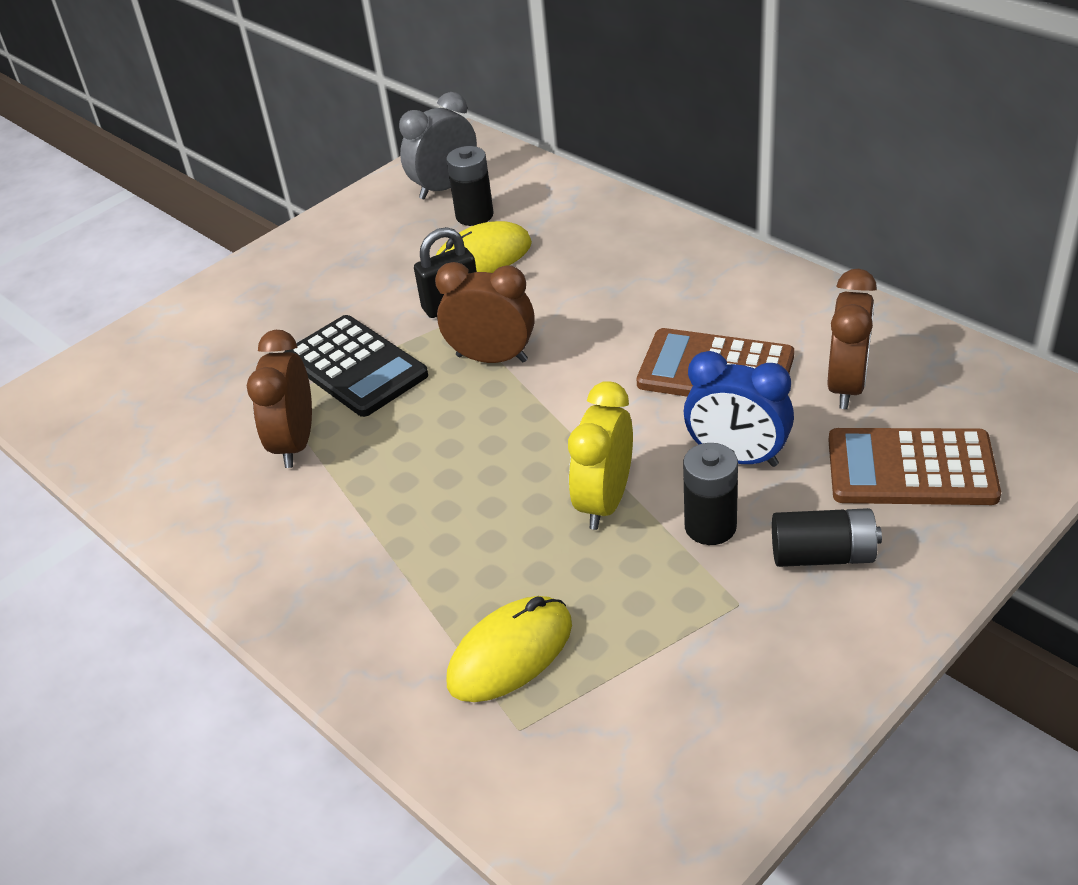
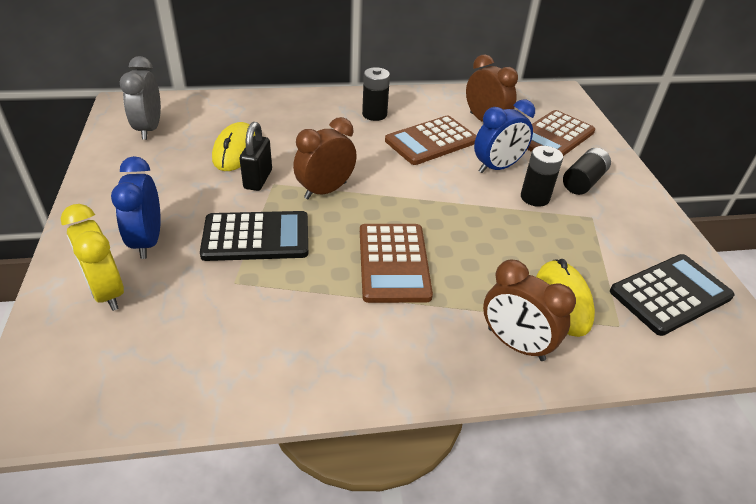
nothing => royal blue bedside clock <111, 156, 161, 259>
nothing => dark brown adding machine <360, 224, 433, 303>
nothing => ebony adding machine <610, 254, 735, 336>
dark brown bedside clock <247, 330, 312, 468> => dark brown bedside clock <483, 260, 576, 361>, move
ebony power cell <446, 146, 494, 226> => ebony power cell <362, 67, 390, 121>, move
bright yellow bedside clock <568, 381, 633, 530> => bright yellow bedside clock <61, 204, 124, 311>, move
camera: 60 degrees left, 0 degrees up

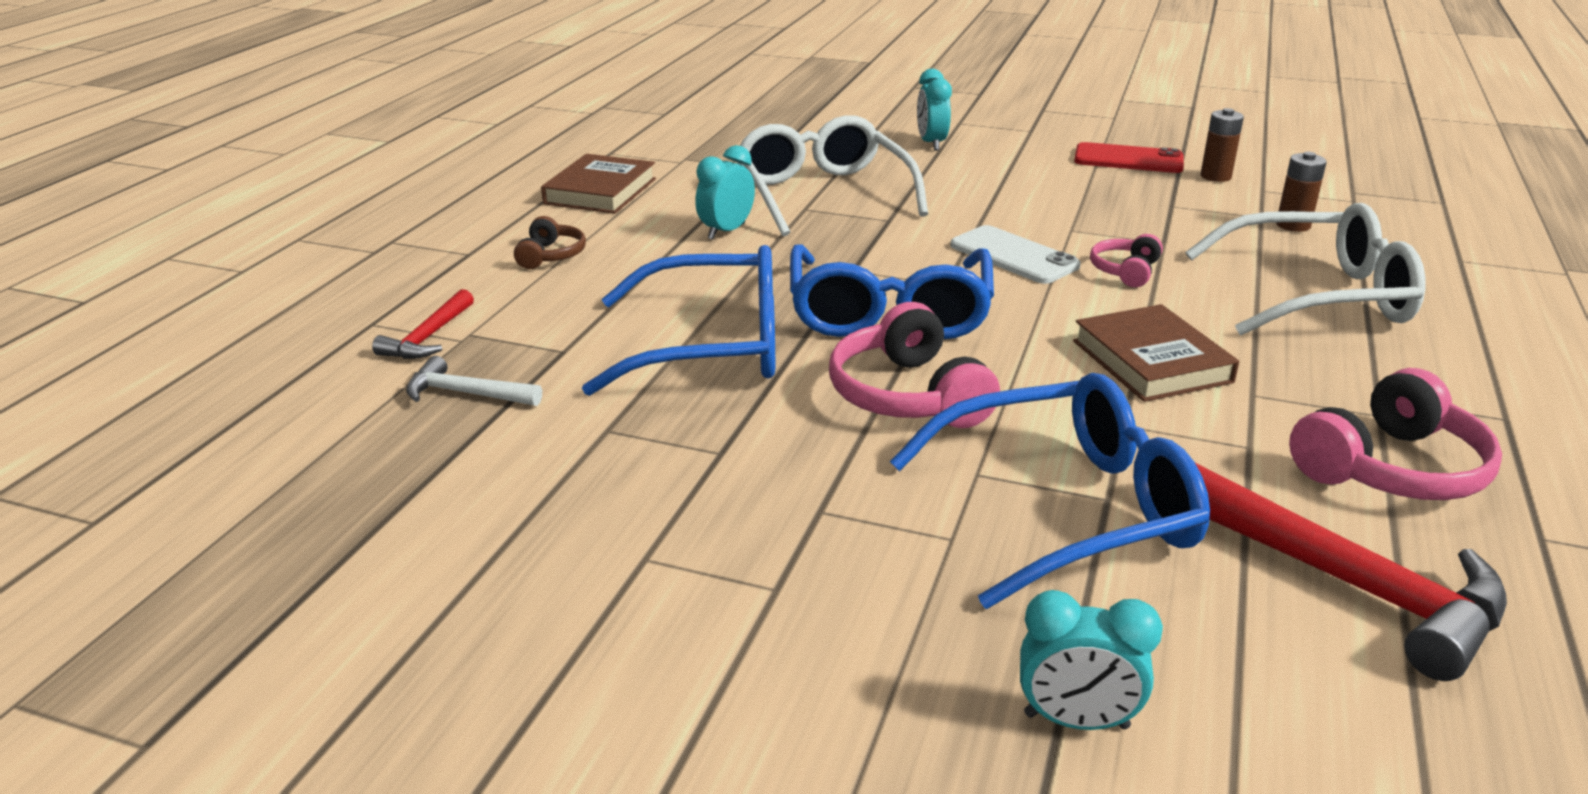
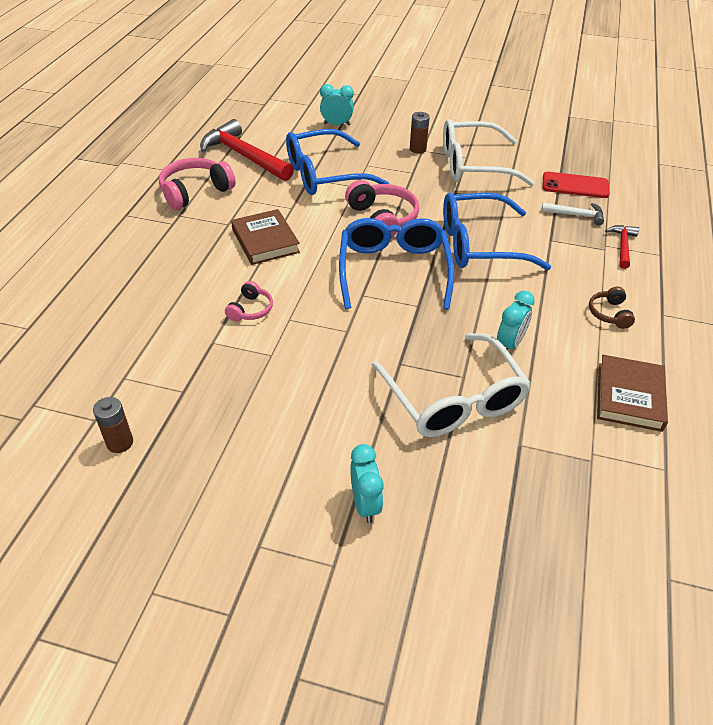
pure white phone <950, 225, 1081, 284> => nothing
crimson phone <1074, 142, 1184, 173> => crimson phone <543, 172, 610, 198>, move
pure white spectacles <1185, 203, 1426, 336> => pure white spectacles <443, 119, 535, 186>, move
dark brown power cell <1276, 152, 1327, 232> => dark brown power cell <410, 112, 430, 153>, move
camera: 175 degrees right, 15 degrees up

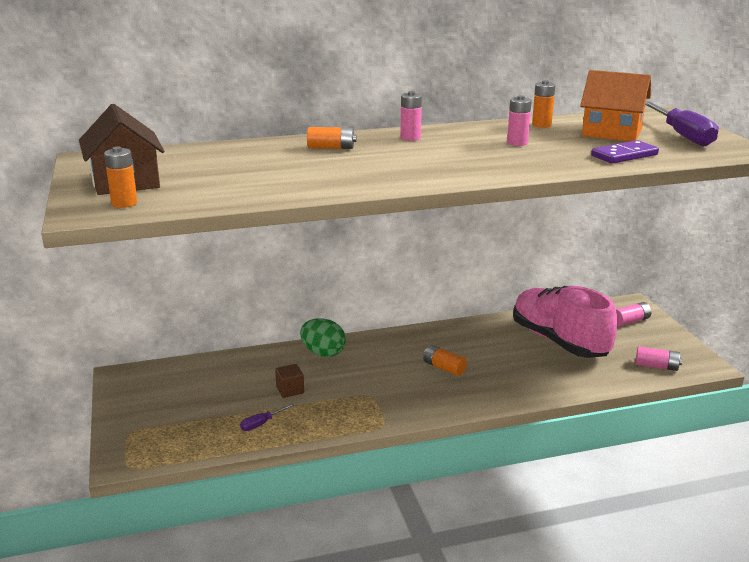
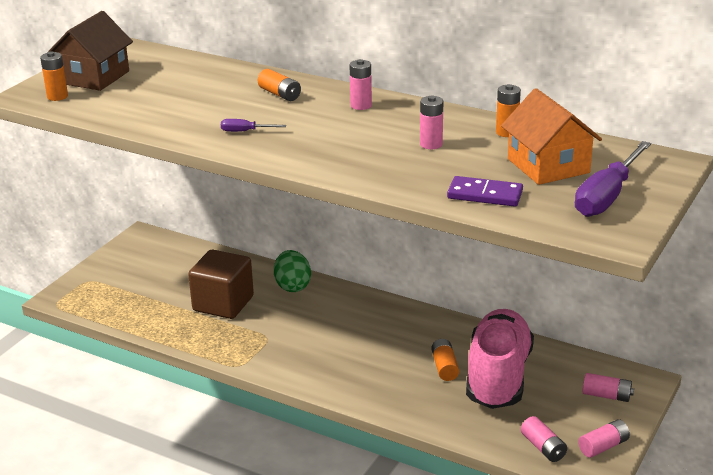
nothing => rose-pink power cell <578, 419, 630, 458>
violet flat screwdriver <240, 403, 295, 431> => violet flat screwdriver <221, 119, 286, 132>, move
orange power cell <423, 345, 467, 376> => orange power cell <431, 339, 459, 381>, move
dark brown solid cube <275, 364, 304, 398> => dark brown solid cube <188, 250, 254, 319>, x2.16
camera: 45 degrees right, 5 degrees up

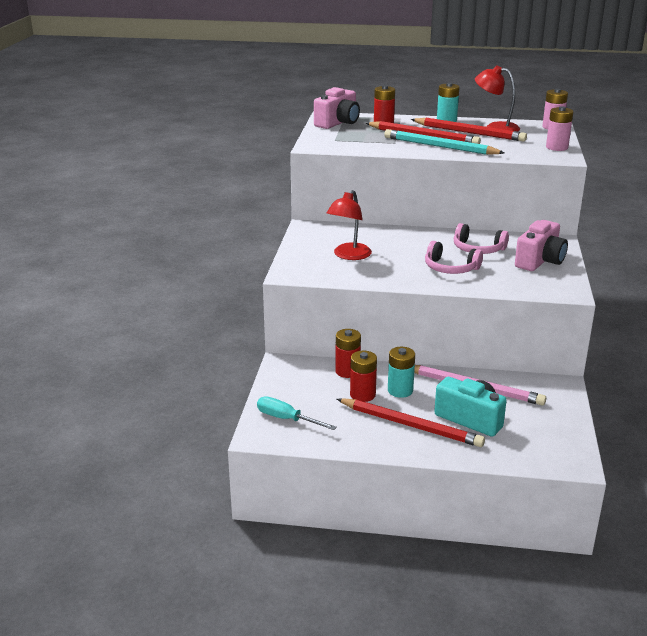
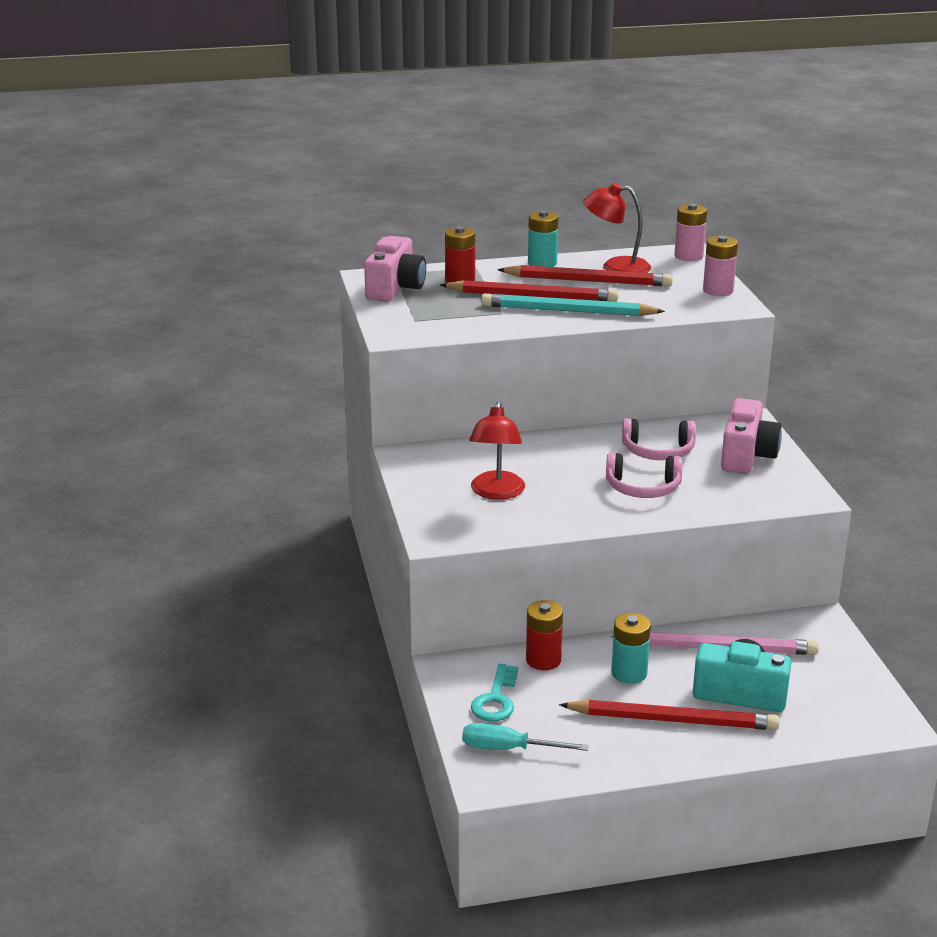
crimson power cell <350, 351, 377, 402> => nothing
nothing => aqua latchkey <471, 664, 518, 721>
camera: 20 degrees left, 0 degrees up

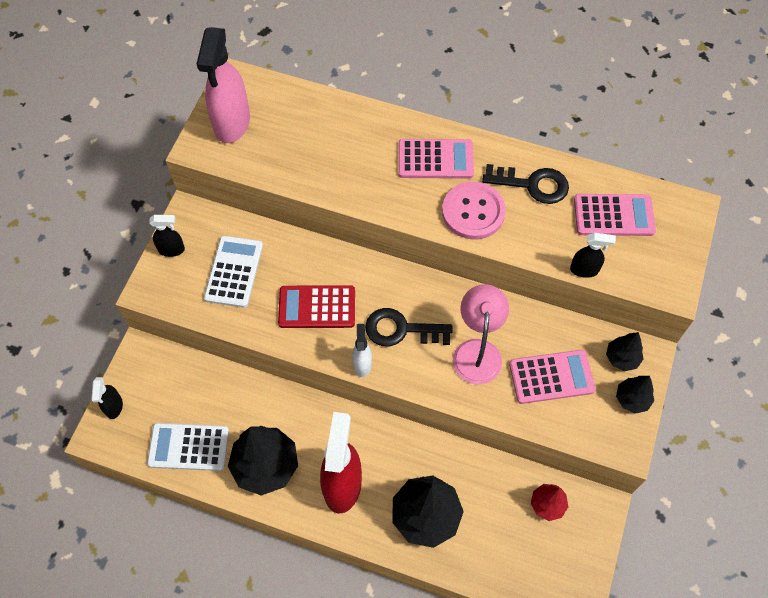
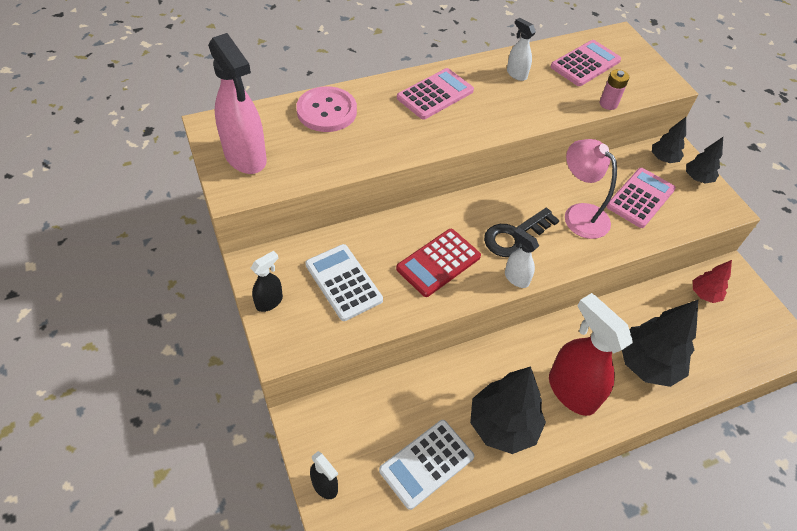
rose-pink button <442, 182, 506, 240> => rose-pink button <296, 86, 357, 132>, move
ebony latchkey <482, 164, 569, 204> => pure white sprayer <507, 18, 536, 81>
ebony sprayer <570, 233, 616, 278> => rose-pink power cell <600, 69, 629, 110>
camera: 45 degrees left, 10 degrees down

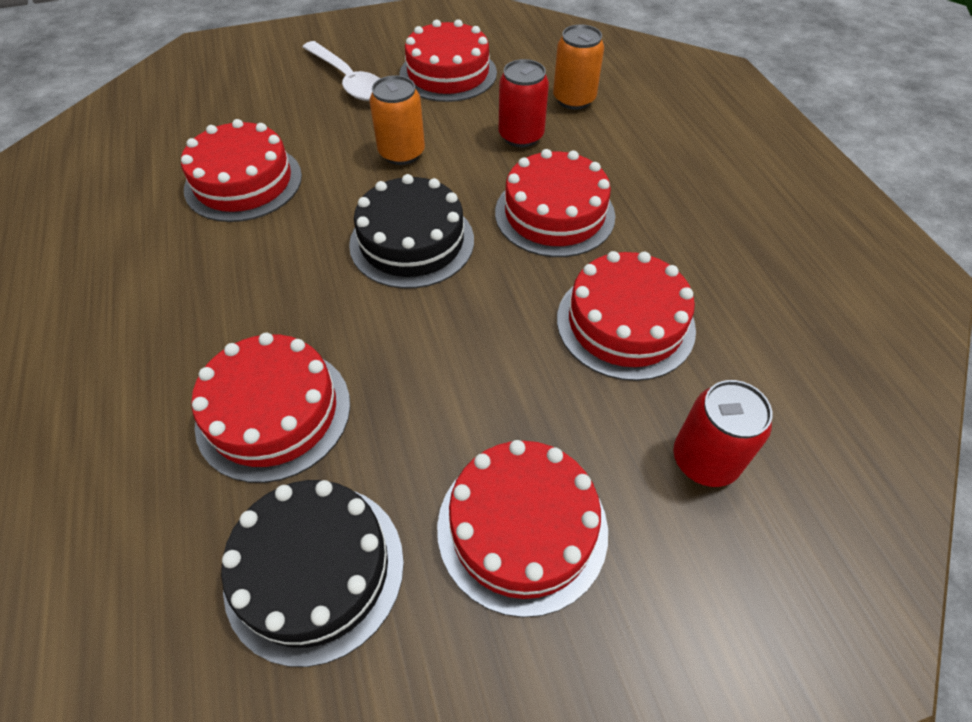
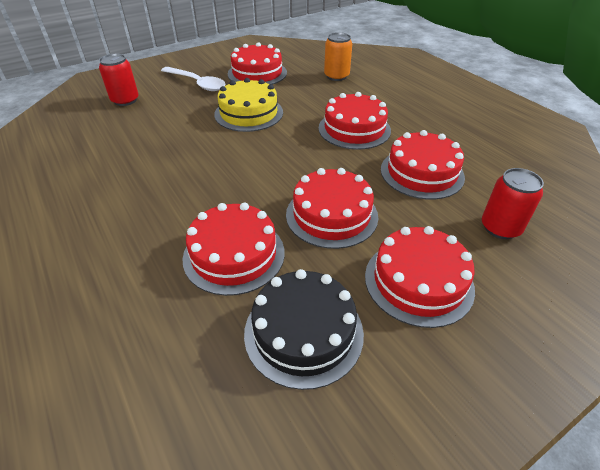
ebony layer cake <349, 174, 474, 288> => nothing
crimson layer cake <181, 119, 302, 222> => crimson layer cake <286, 168, 378, 249>, move
crimson can <499, 59, 549, 147> => crimson can <99, 54, 139, 106>, move
orange can <369, 75, 425, 165> => bright yellow layer cake <214, 78, 283, 132>
camera: 15 degrees left, 10 degrees down

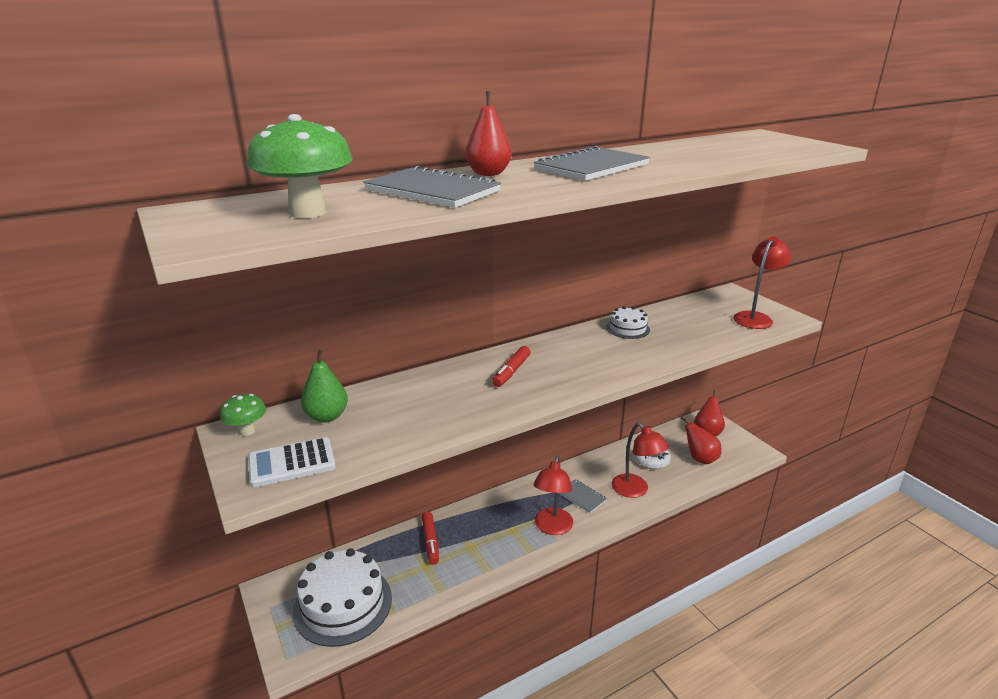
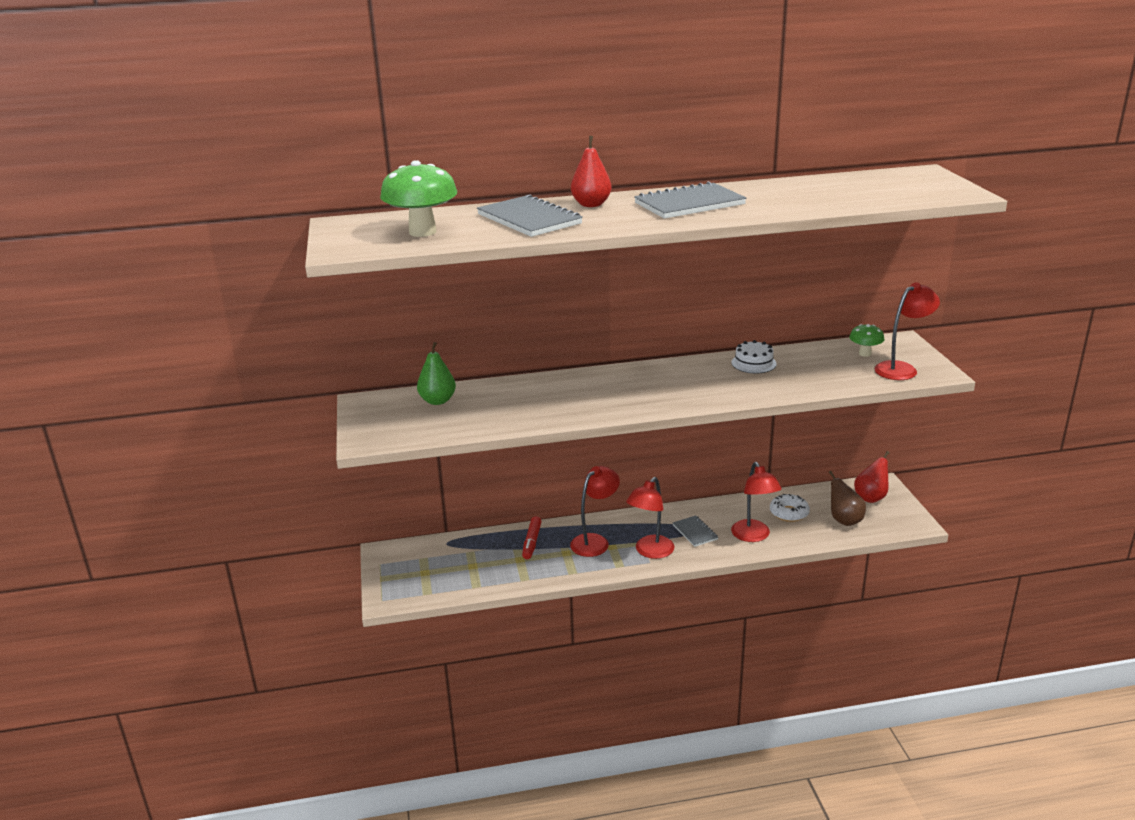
pure white adding machine <248, 437, 336, 487> => nothing
pure white layer cake <293, 548, 392, 647> => nothing
crimson marker <492, 346, 531, 387> => nothing
nothing => crimson desk lamp <570, 466, 620, 557>
emerald toadstool <220, 394, 266, 436> => emerald toadstool <849, 324, 885, 357>, move
crimson toy pear <681, 416, 721, 464> => dark brown toy pear <829, 471, 866, 526>
camera: 20 degrees right, 0 degrees up

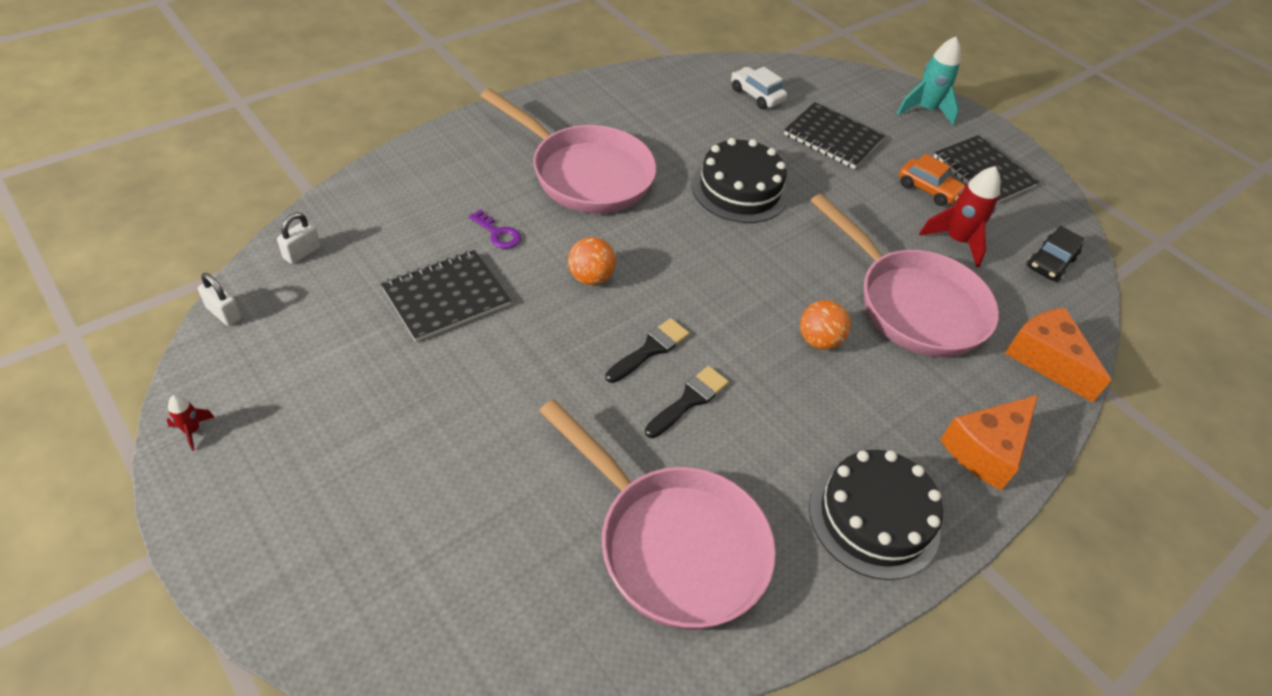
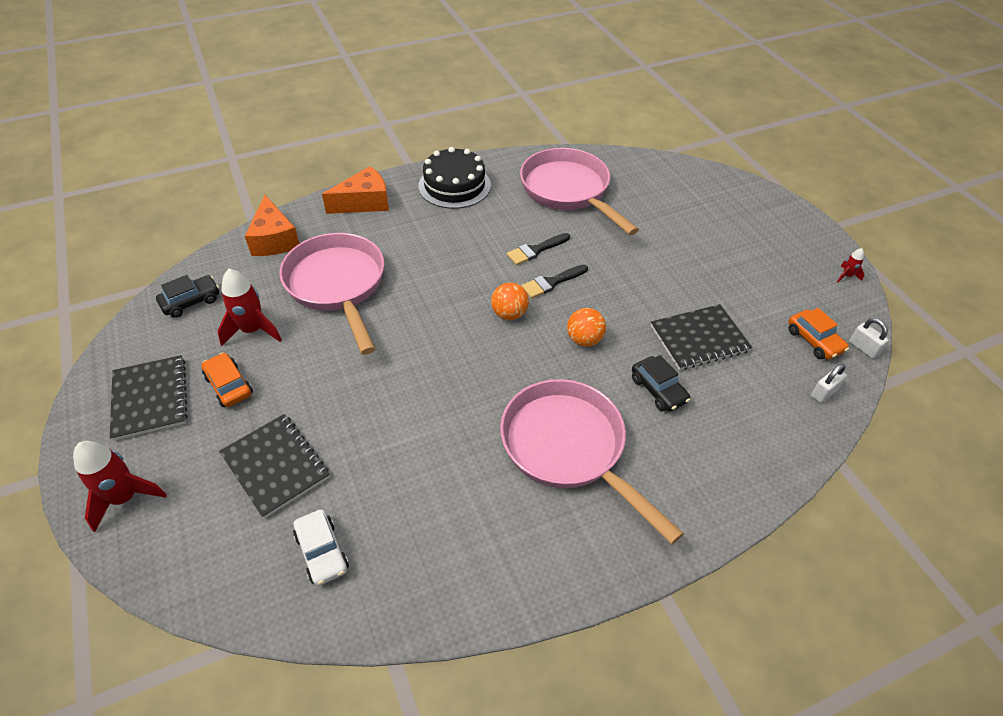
ebony layer cake <692, 138, 788, 223> => nothing
nothing => orange car <788, 308, 849, 360>
orange sphere <800, 300, 850, 350> => orange sphere <491, 282, 529, 320>, move
violet latchkey <469, 209, 521, 249> => ebony car <632, 355, 690, 412>
aqua spaceship <897, 37, 961, 126> => crimson spaceship <73, 441, 167, 532>
camera: 160 degrees left, 0 degrees up

